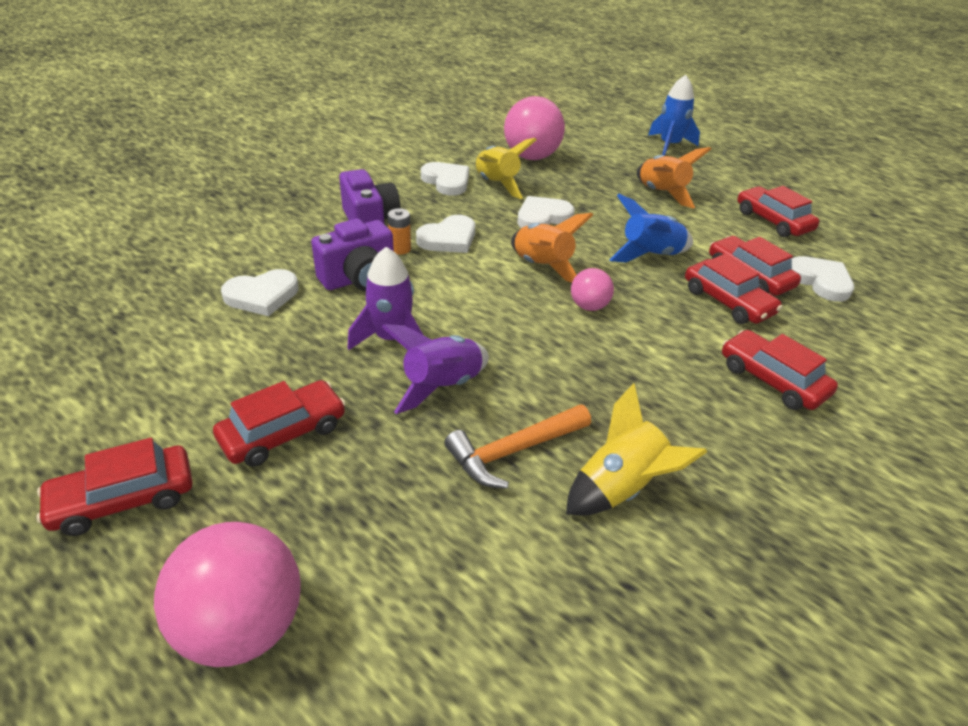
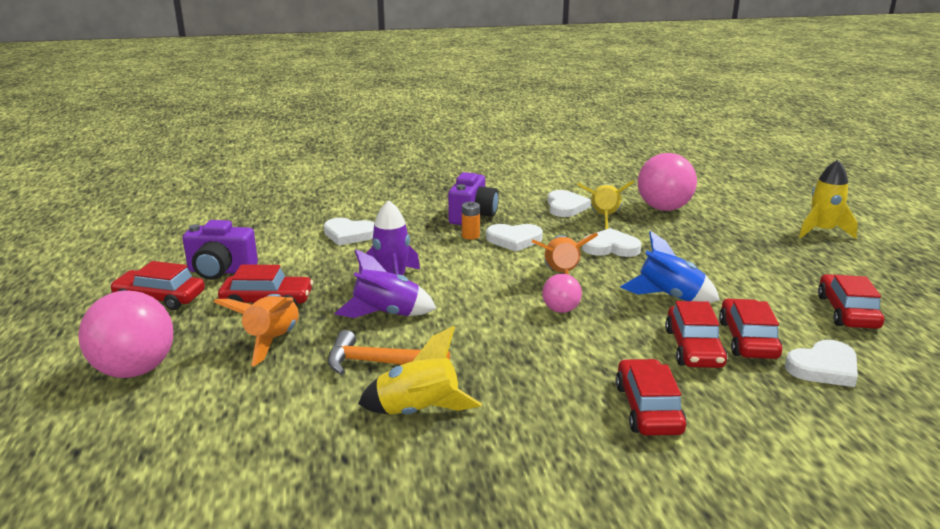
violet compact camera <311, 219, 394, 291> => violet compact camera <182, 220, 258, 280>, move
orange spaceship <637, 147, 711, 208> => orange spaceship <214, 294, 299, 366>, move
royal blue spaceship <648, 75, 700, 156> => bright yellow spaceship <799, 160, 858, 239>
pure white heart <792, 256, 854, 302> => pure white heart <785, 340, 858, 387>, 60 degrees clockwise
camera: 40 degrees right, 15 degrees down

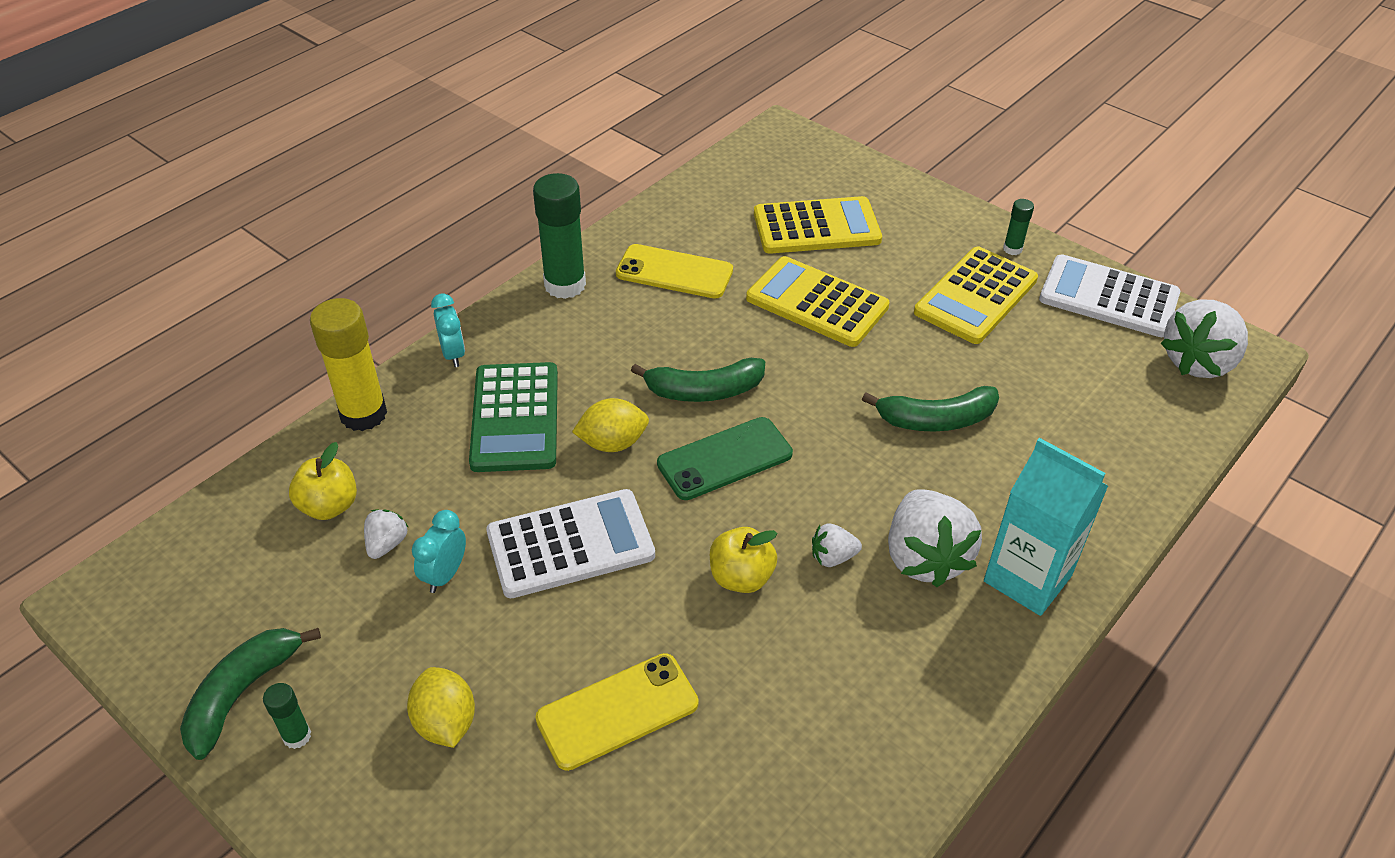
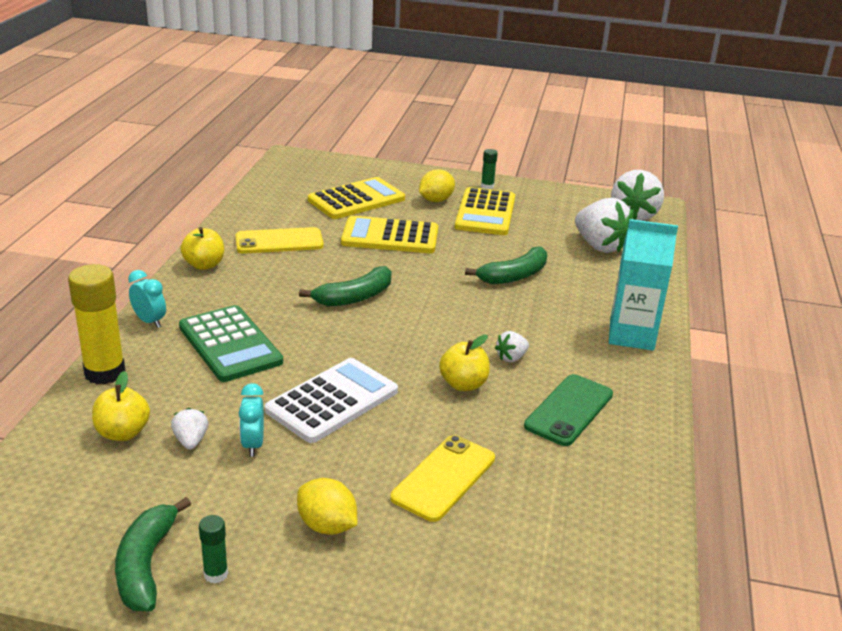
pure white adding machine <1039, 254, 1180, 337> => nothing
bright yellow toy lemon <572, 398, 649, 452> => bright yellow toy lemon <419, 169, 455, 202>, move
emerald phone <657, 417, 793, 500> => emerald phone <524, 374, 613, 446>, move
pure white berry <888, 489, 982, 587> => pure white berry <575, 198, 633, 253>, move
emerald stick of glue <533, 173, 586, 299> => bright yellow apple fruit <181, 227, 224, 270>
camera: 30 degrees left, 15 degrees down

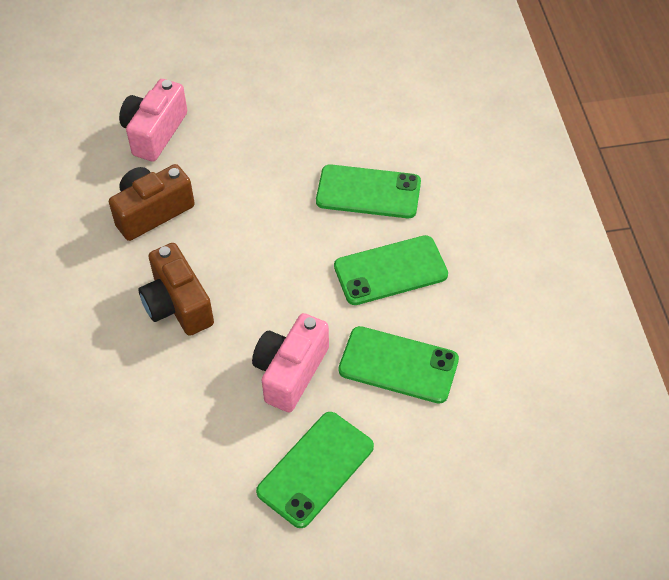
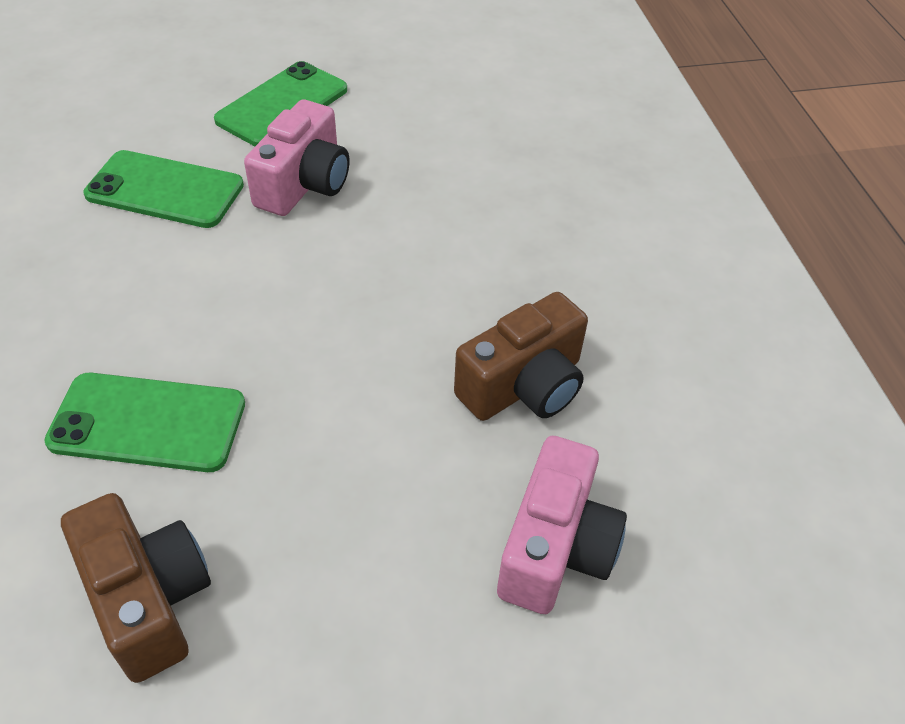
emerald phone <334, 235, 448, 305> => nothing
dark brown compact camera <139, 243, 214, 336> => dark brown compact camera <61, 493, 211, 683>, move
camera: 175 degrees right, 5 degrees down

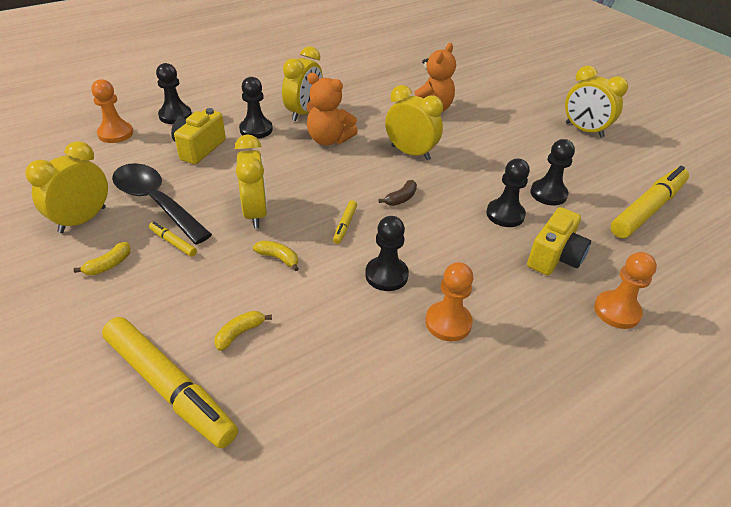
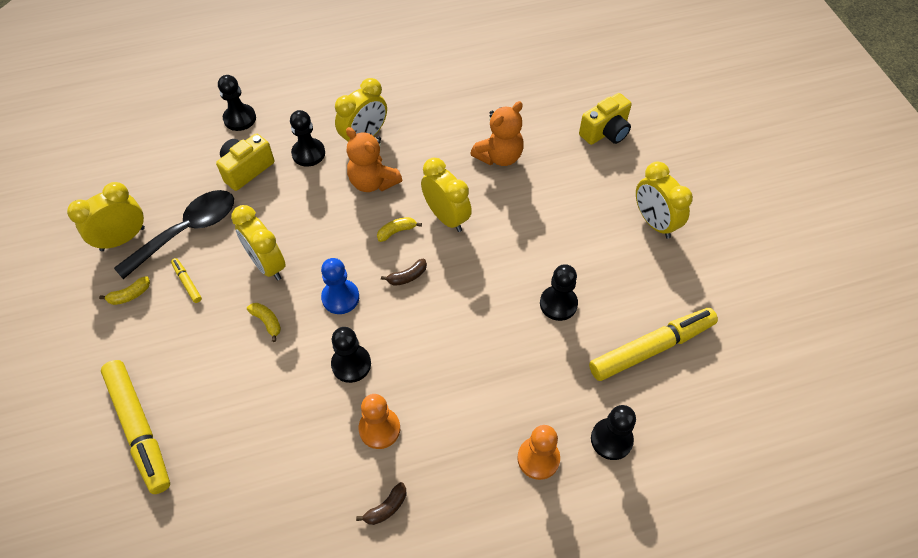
orange pawn <91, 79, 133, 143> => nothing
nothing => dark brown banana fruit <356, 482, 406, 525>
bright yellow banana fruit <214, 311, 272, 351> => bright yellow banana fruit <377, 217, 422, 242>, move
ebony pawn <486, 158, 530, 227> => ebony pawn <591, 405, 636, 460>, move
bright yellow compact camera <527, 207, 591, 276> => bright yellow compact camera <579, 93, 632, 145>, move
bright yellow marker <333, 200, 357, 244> => royal blue pawn <321, 258, 359, 314>
ebony teaspoon <112, 163, 212, 245> => ebony teaspoon <114, 190, 234, 279>, 75 degrees clockwise
bright yellow bedside clock <235, 134, 268, 229> => bright yellow bedside clock <231, 205, 286, 281>, 135 degrees clockwise
camera: 20 degrees right, 15 degrees up

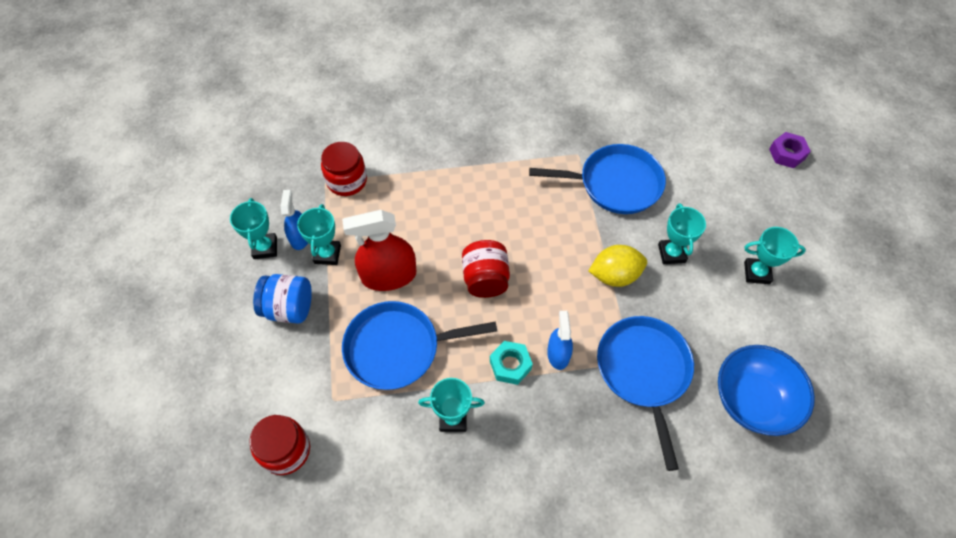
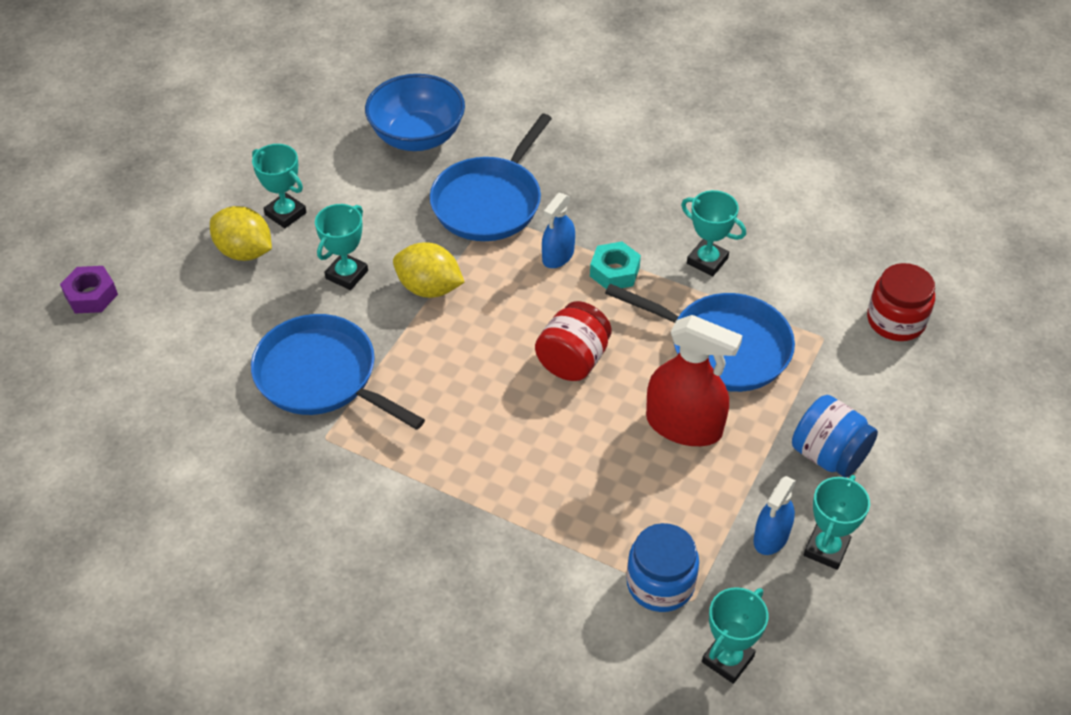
nothing => bright yellow toy lemon <210, 206, 272, 261>
aqua trophy <297, 204, 341, 265> => aqua trophy <702, 587, 768, 684>, move
crimson preserve jar <321, 142, 367, 196> => royal blue preserve jar <627, 523, 699, 612>
camera: 145 degrees left, 10 degrees down

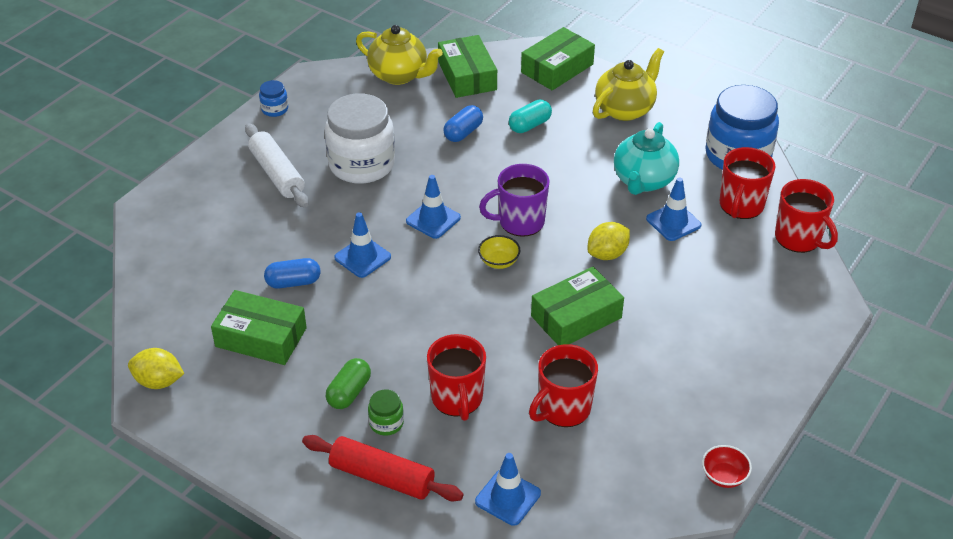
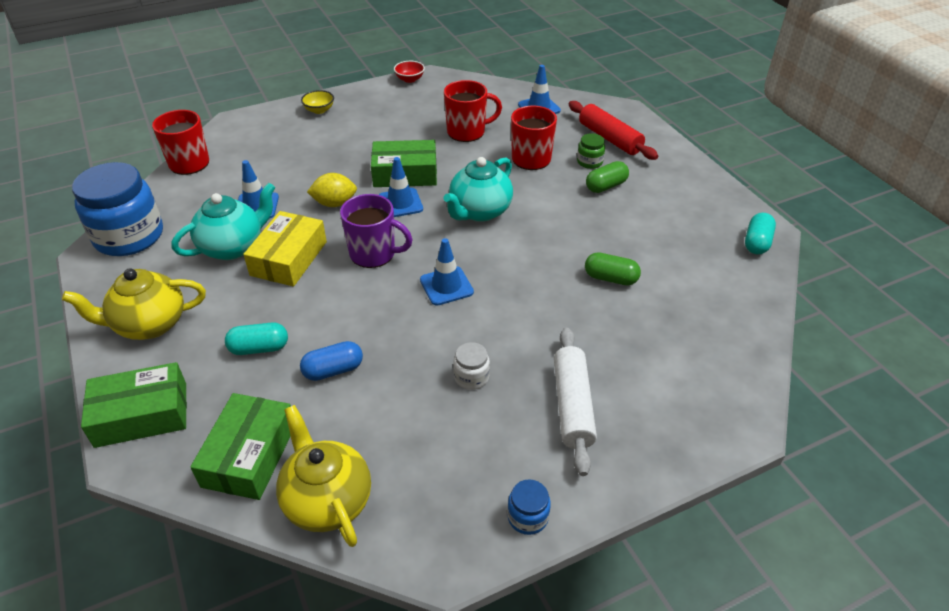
emerald parcel <211, 290, 307, 365> => nothing
crimson tea mug <720, 147, 775, 219> => nothing
nothing => bright yellow parcel <243, 211, 327, 287>
nothing => aqua teapot <444, 157, 513, 222>
royal blue traffic cone <334, 212, 391, 278> => royal blue traffic cone <379, 157, 423, 217>, move
bright yellow deep dish <478, 235, 521, 269> => bright yellow deep dish <301, 90, 334, 114>, move
bright yellow toy lemon <128, 348, 184, 389> => aqua pill shape <745, 213, 776, 254>
royal blue pill shape <264, 258, 320, 288> => emerald pill shape <585, 252, 641, 286>
pure white preserve jar <325, 94, 395, 184> => pure white preserve jar <453, 342, 490, 390>, x0.43
camera: 150 degrees left, 0 degrees up

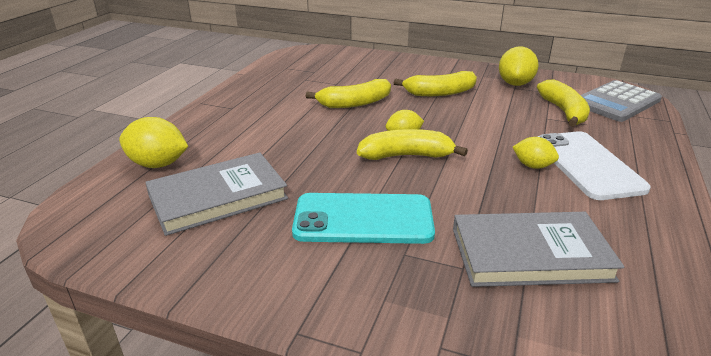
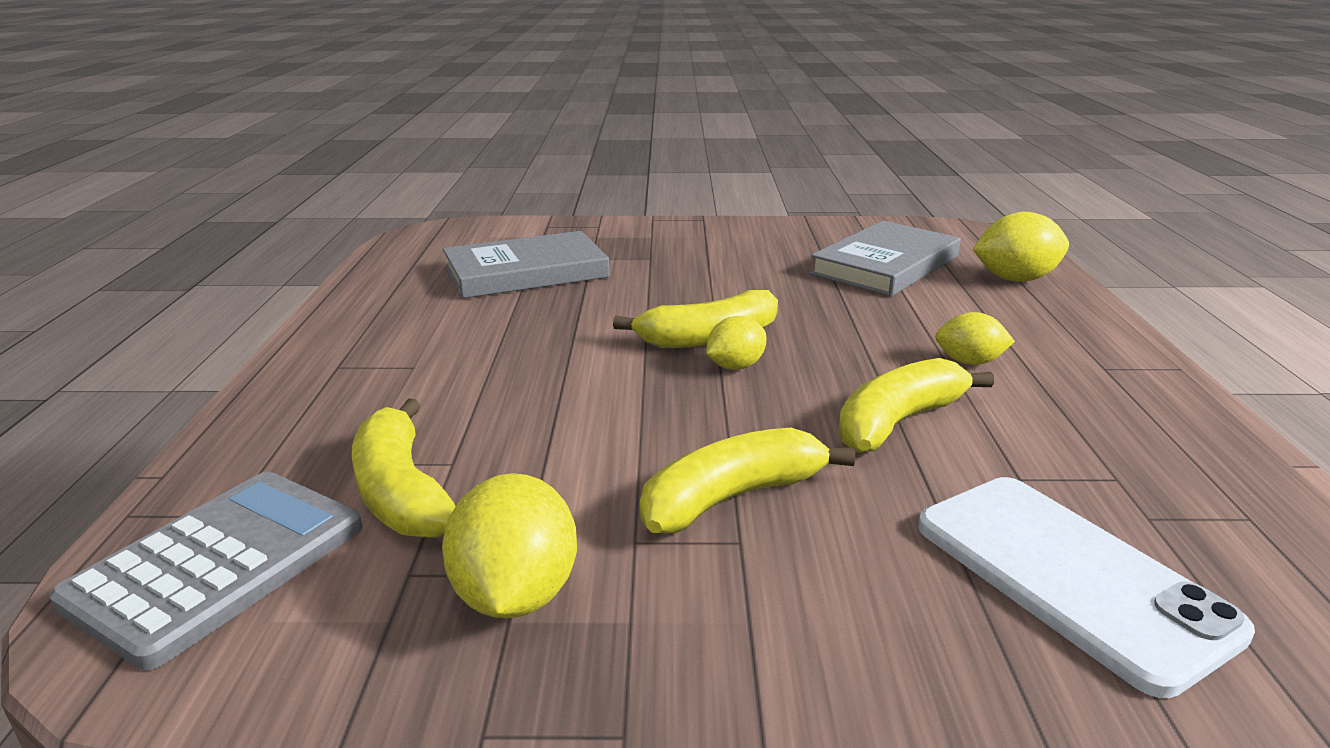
aqua phone <292, 193, 435, 244> => nothing
bright yellow toy lemon <513, 137, 559, 169> => bright yellow toy lemon <935, 312, 1015, 365>, move
pure white phone <538, 131, 651, 200> => pure white phone <918, 477, 1255, 698>, move
camera: 160 degrees right, 5 degrees down

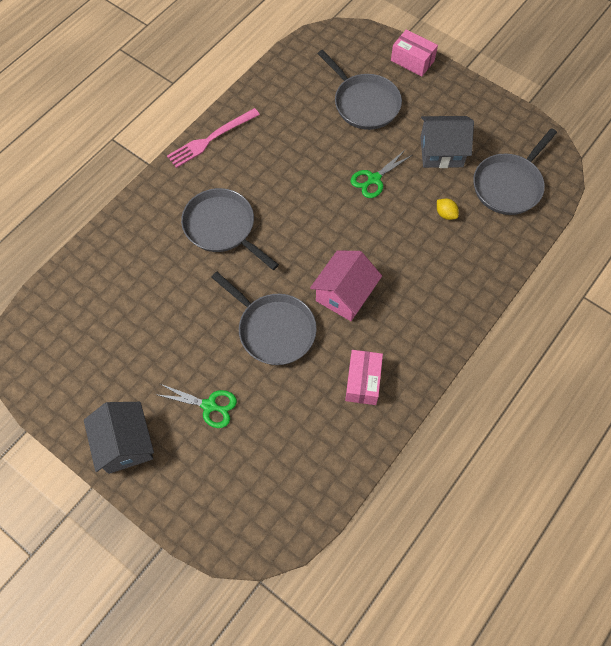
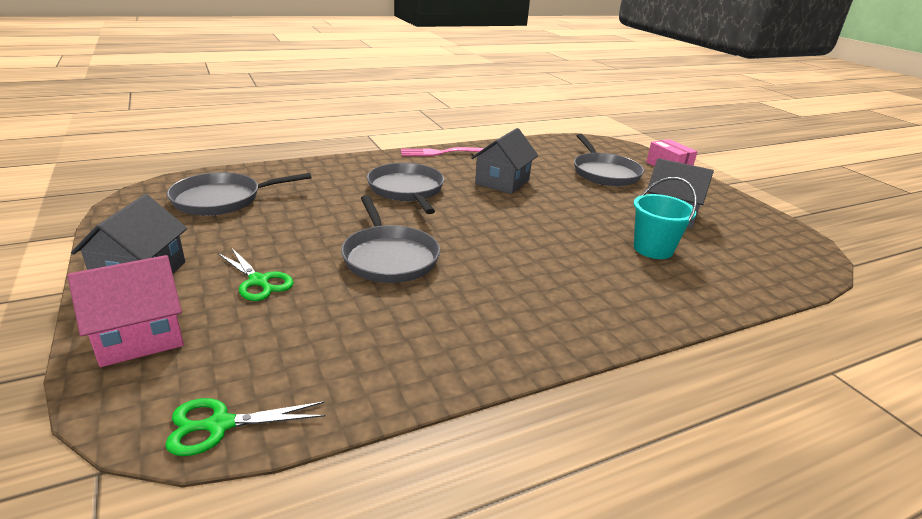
rose-pink parcel <345, 350, 383, 405> => nothing
nothing => gray toy house <471, 128, 538, 194>
rose-pink toy house <310, 250, 382, 321> => rose-pink toy house <67, 255, 184, 367>, move
emerald pair of scissors <351, 149, 412, 198> => emerald pair of scissors <165, 398, 325, 456>, move
gray frying pan <473, 128, 557, 215> => gray frying pan <167, 172, 311, 216>, move
bright yellow toy lemon <437, 198, 459, 220> => aqua sand bucket <633, 177, 697, 259>
camera: 25 degrees right, 35 degrees down

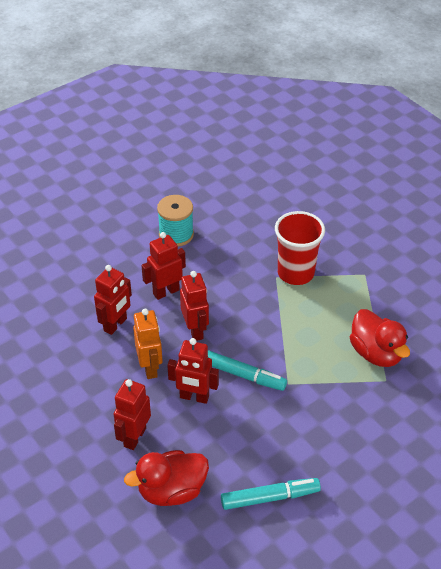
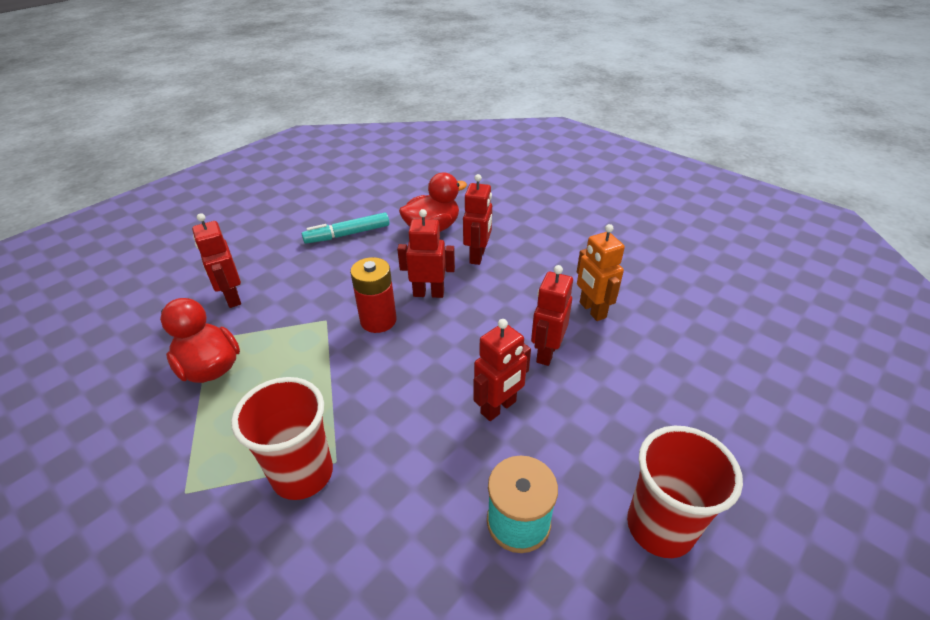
nothing => crimson beaker <627, 426, 743, 558>
orange robot figure <133, 309, 163, 379> => orange robot figure <577, 224, 625, 321>, move
crimson robot figure <180, 271, 209, 341> => crimson robot figure <192, 213, 241, 308>, move
aqua marker <208, 350, 287, 391> => crimson power cell <350, 257, 397, 333>
camera: 170 degrees right, 5 degrees down

